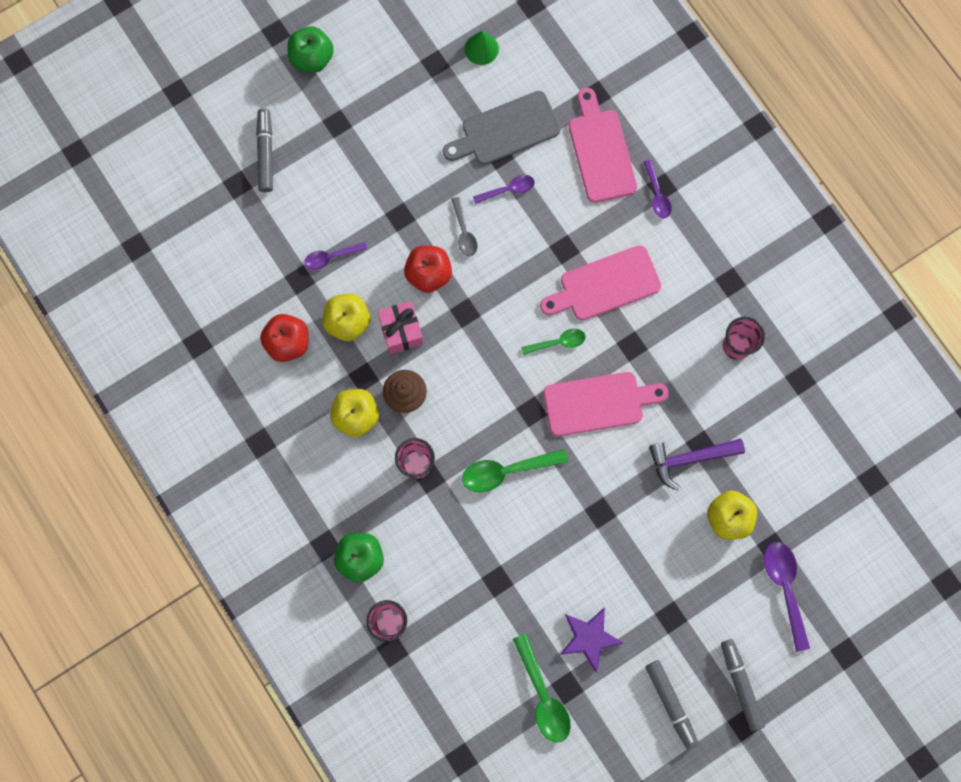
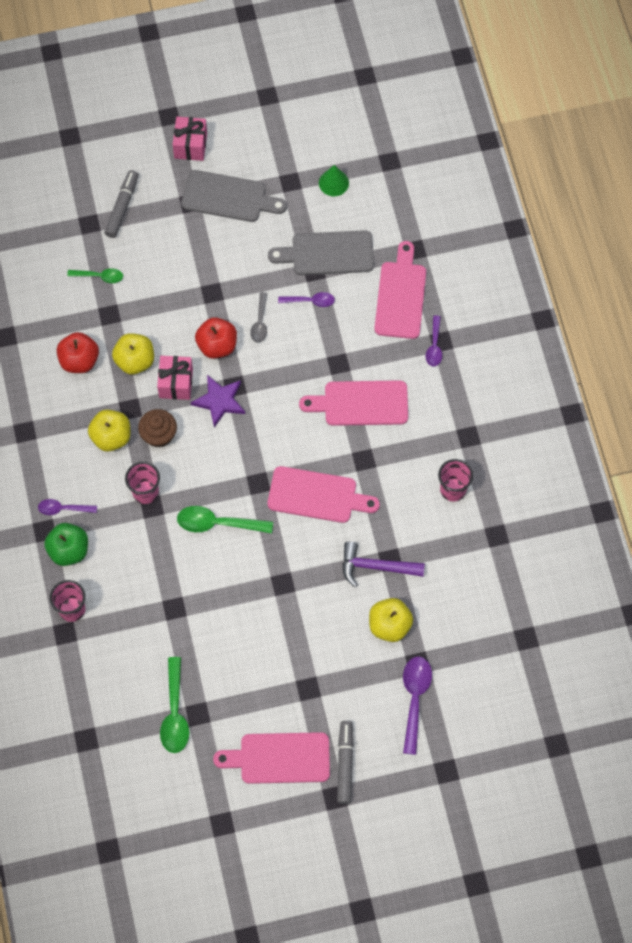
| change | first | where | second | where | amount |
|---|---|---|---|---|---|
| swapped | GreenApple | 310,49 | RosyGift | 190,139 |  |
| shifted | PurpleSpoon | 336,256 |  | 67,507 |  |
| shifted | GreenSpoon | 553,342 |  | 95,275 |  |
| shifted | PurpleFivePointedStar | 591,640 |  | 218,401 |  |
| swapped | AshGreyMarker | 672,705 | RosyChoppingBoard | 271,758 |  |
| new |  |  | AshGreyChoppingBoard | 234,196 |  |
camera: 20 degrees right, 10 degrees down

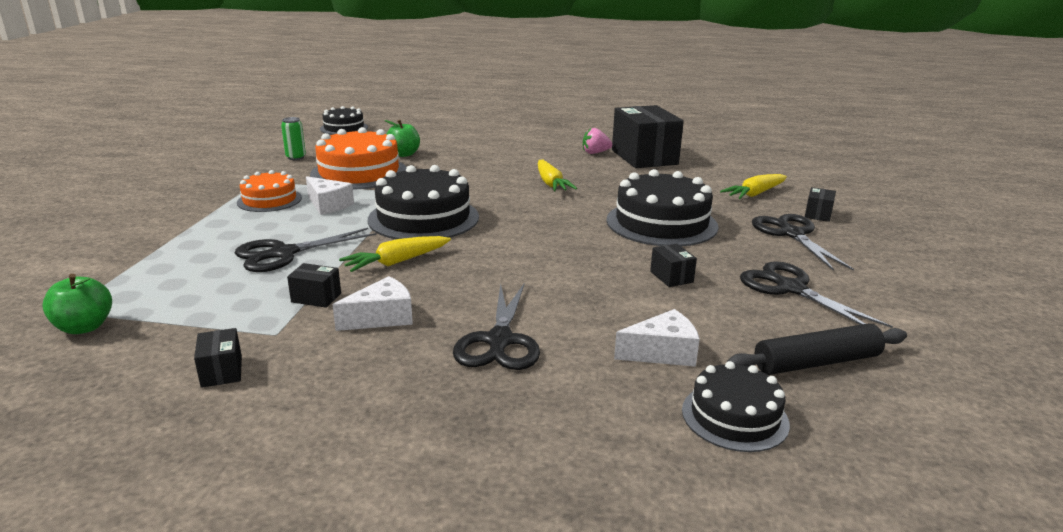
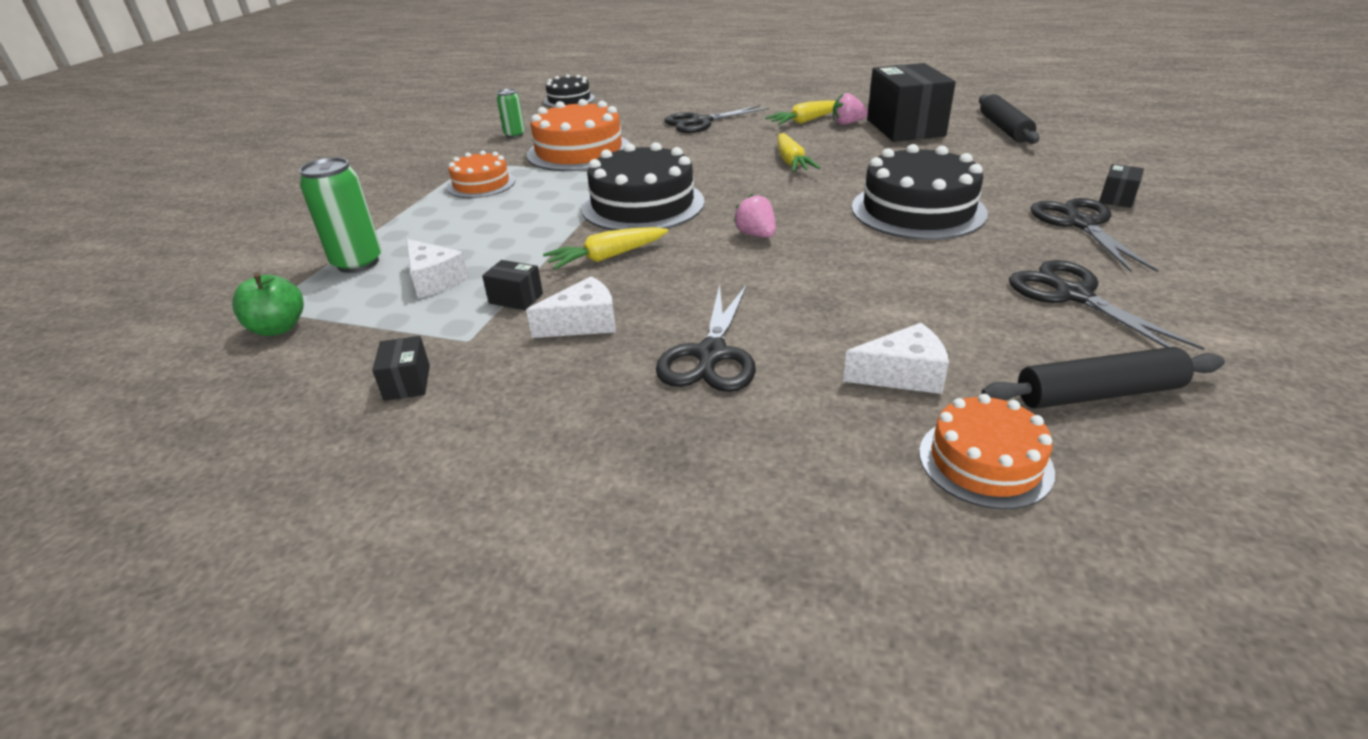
| change | first | where | second | where | amount |
|---|---|---|---|---|---|
| gone | GreenApple | 402,138 |  |  |  |
| shifted | GoldenToyCarrot | 753,186 |  | 800,113 |  |
| shifted | WhitePieceOfCheese | 330,195 |  | 437,268 |  |
| shifted | BlackShears | 305,250 |  | 716,119 |  |
| gone | BlackBox | 673,265 |  |  |  |
| repainted | BlackLayerCake | 736,406 | BrightOrangeLayerCake | 987,451 |  |
| new |  |  | BlackDoughRoller | 1009,119 |  |
| new |  |  | GreenCan | 340,215 |  |
| new |  |  | RosyToyStrawberry | 754,216 |  |
camera: 10 degrees right, 10 degrees up

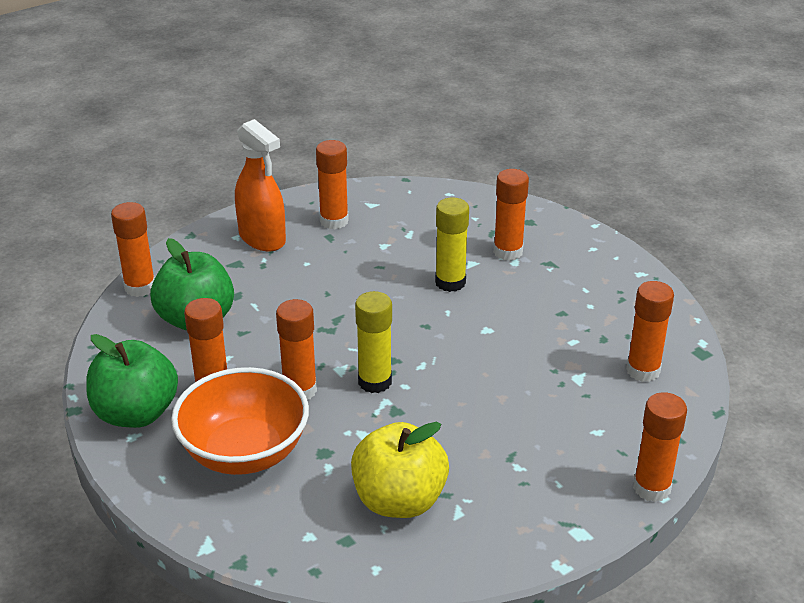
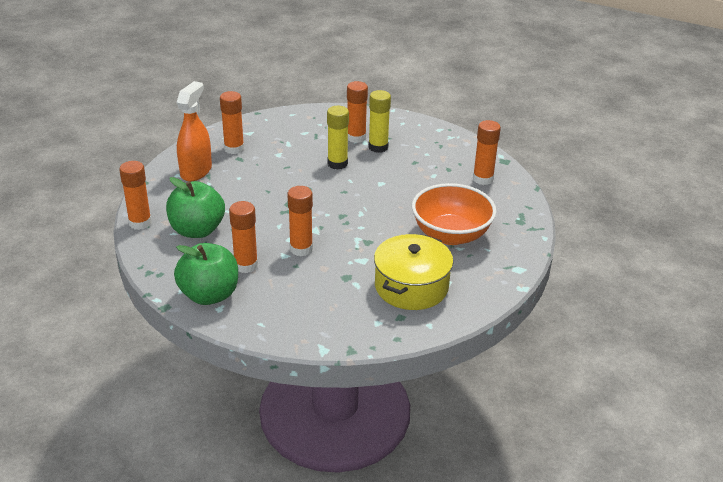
| change | first | where | second | where | amount |
|---|---|---|---|---|---|
| rotated | BrightOrangeSprayCleaner | 260,185 |  | 194,131 | 90 degrees counterclockwise |
| shifted | GoldenStickOfGlue | 373,342 |  | 379,121 |  |
| shifted | BrightOrangeBowl | 240,421 |  | 454,214 |  |
| gone | BrightOrangeStickOfGlue | 660,447 |  |  |  |
| swapped | GoldenApple | 400,470 | GoldenStockpot | 413,272 |  |
camera: 30 degrees left, 0 degrees up

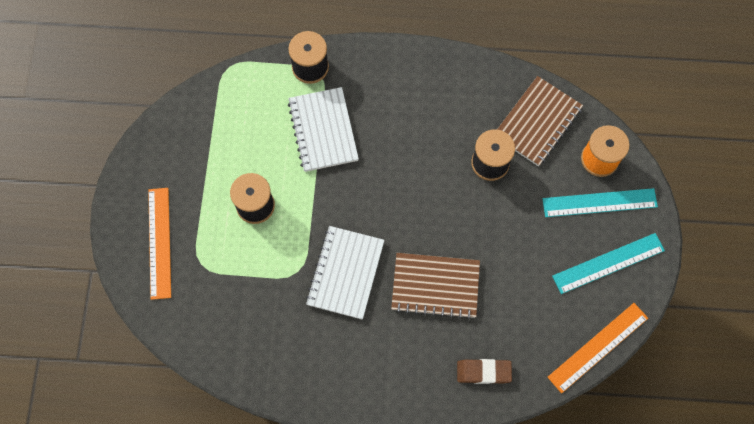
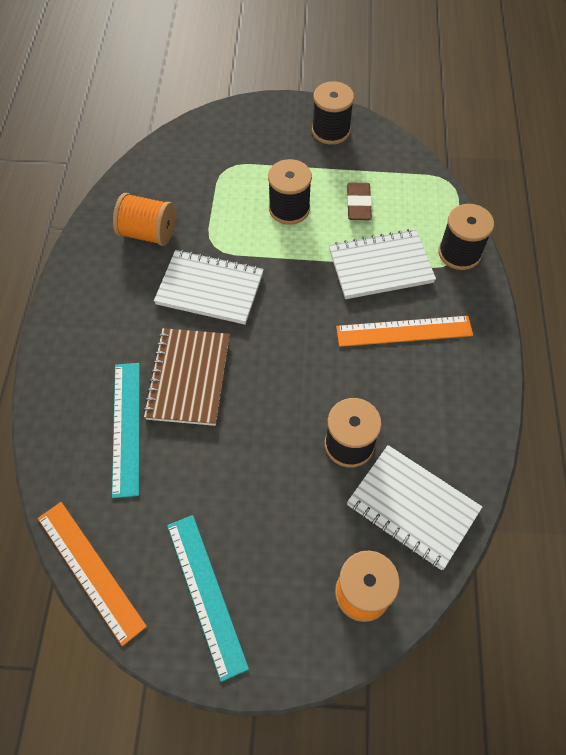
| change | first | where | second | where | amount |
|---|---|---|---|---|---|
| repainted | RussetNotepad | 540,121 | WhiteNotepad | 414,507 |  |
| shifted | BrightOrangeMeasuringStick | 159,244 |  | 404,331 |  |
| shifted | TurquoiseMeasuringStick | 600,202 |  | 126,430 |  |
| shifted | RussetPencilEraser | 484,371 |  | 359,201 |  |
| new |  |  | BlackSpool | 333,113 |  |
| new |  |  | BrightOrangeSpool | 144,219 |  |
camera: 90 degrees right, 10 degrees down

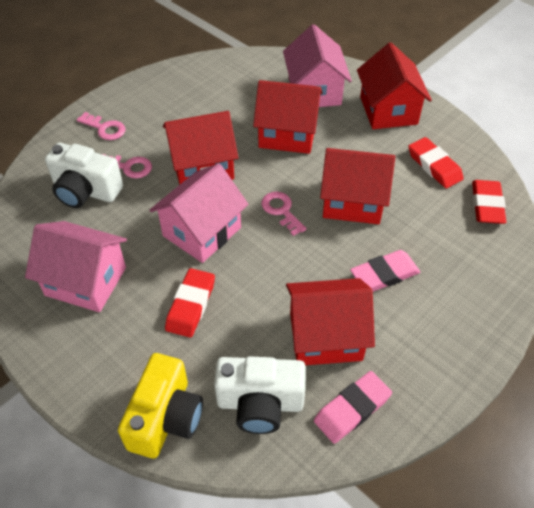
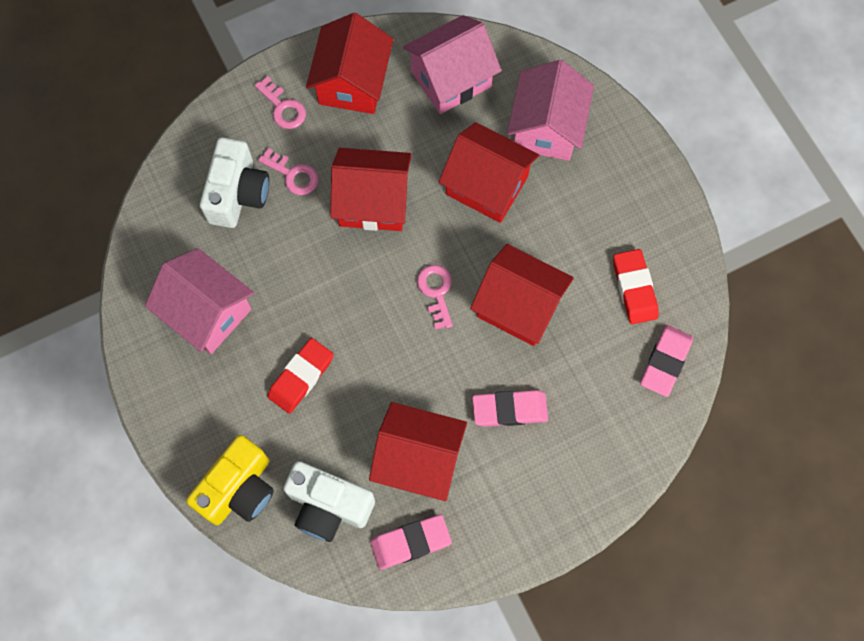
| change | first | where | second | where | amount |
|---|---|---|---|---|---|
| shifted | RedHouse | 394,86 |  | 349,63 |  |
| rotated | WhiteCompactCamera | 84,175 |  | 234,182 | 120 degrees counterclockwise |
| shifted | RosyHouse | 198,213 |  | 452,64 |  |
| repainted | RedPencilEraser | 489,202 | RosyPencilEraser | 666,361 |  |
camera: 20 degrees right, 20 degrees up

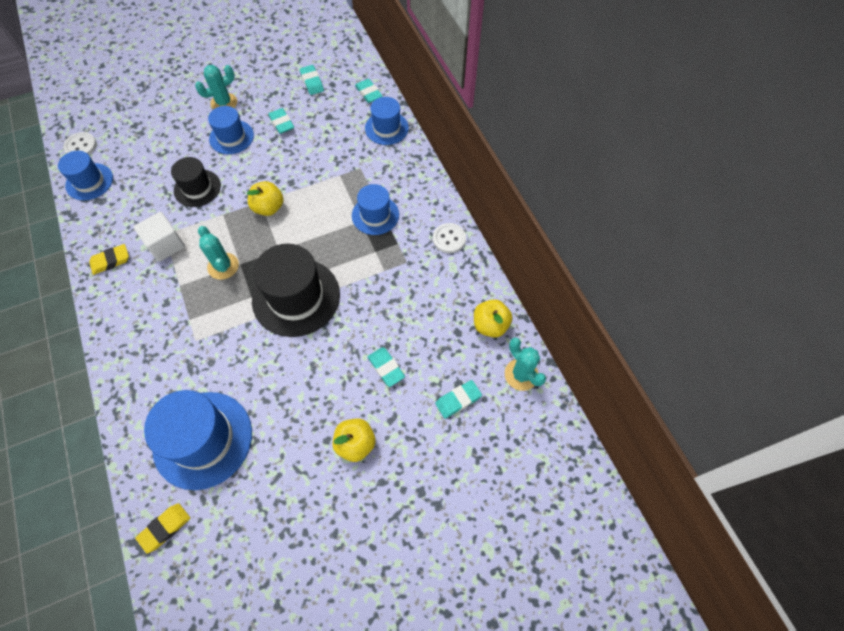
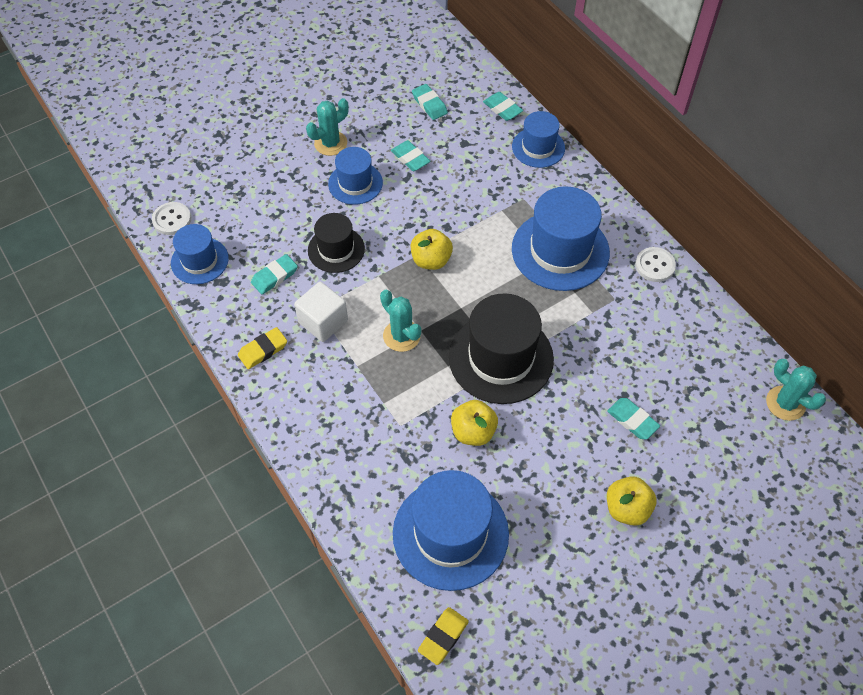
| change | first | where | second | where | amount |
|---|---|---|---|---|---|
| scaled | CobaltHat | 375,209 |  | 561,238 | x1.71 |
| shifted | GoldenApple | 493,318 |  | 474,423 |  |
| shifted | TurquoisePencilEraser | 458,399 |  | 274,274 |  |
camera: 10 degrees left, 5 degrees down

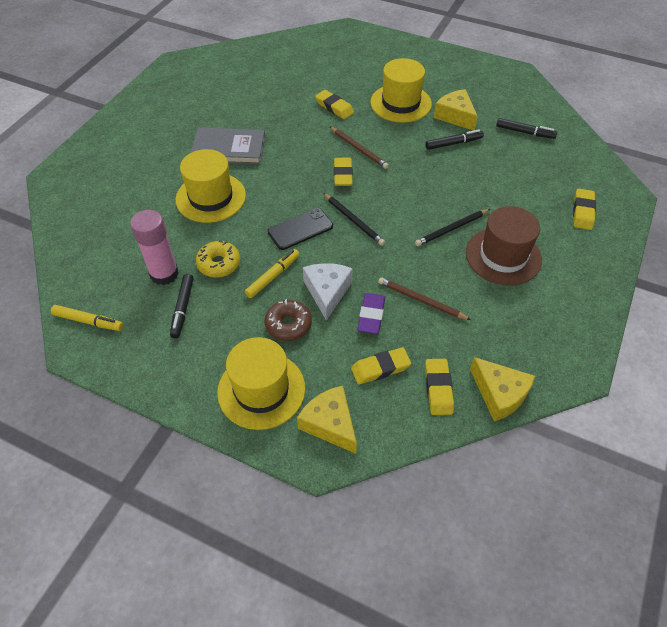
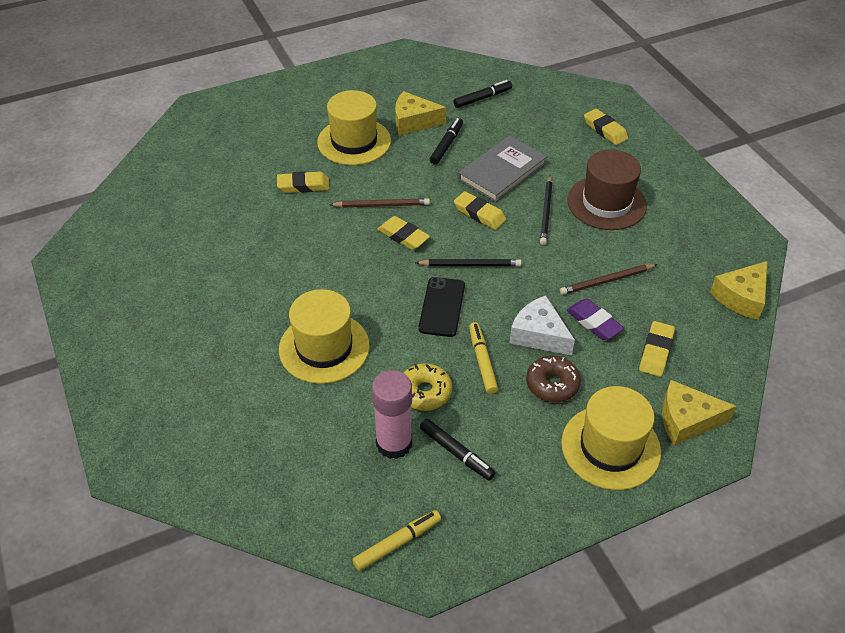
| change | first | where | second | where | amount |
|---|---|---|---|---|---|
| shifted | AshGreyHardback | 228,146 |  | 502,168 |  |
| rotated | GoldenPieceOfCheese | 502,389 |  | 739,290 | 135 degrees clockwise |
| shifted | GoldenPencilEraser | 439,387 |  | 480,210 |  |
camera: 50 degrees left, 5 degrees down

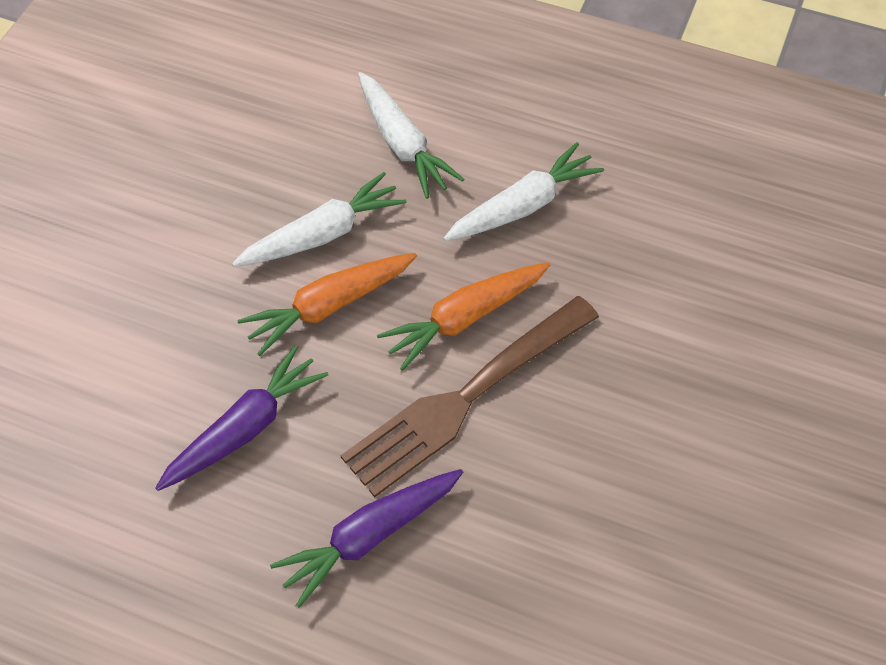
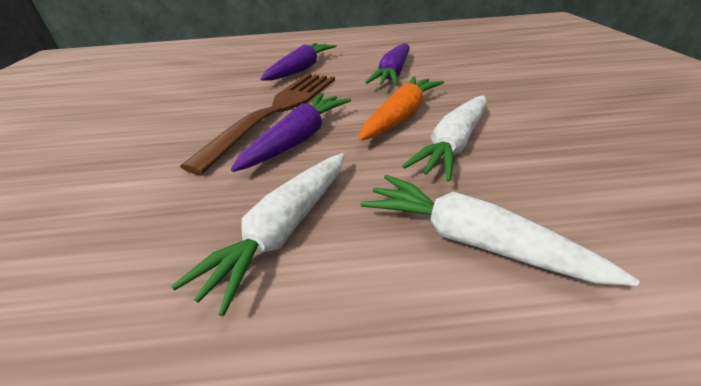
| change | first | where | second | where | amount |
|---|---|---|---|---|---|
| repainted | BrightOrangeToyCarrot | 463,316 | PurpleToyCarrot | 291,132 |  |
camera: 155 degrees right, 20 degrees down

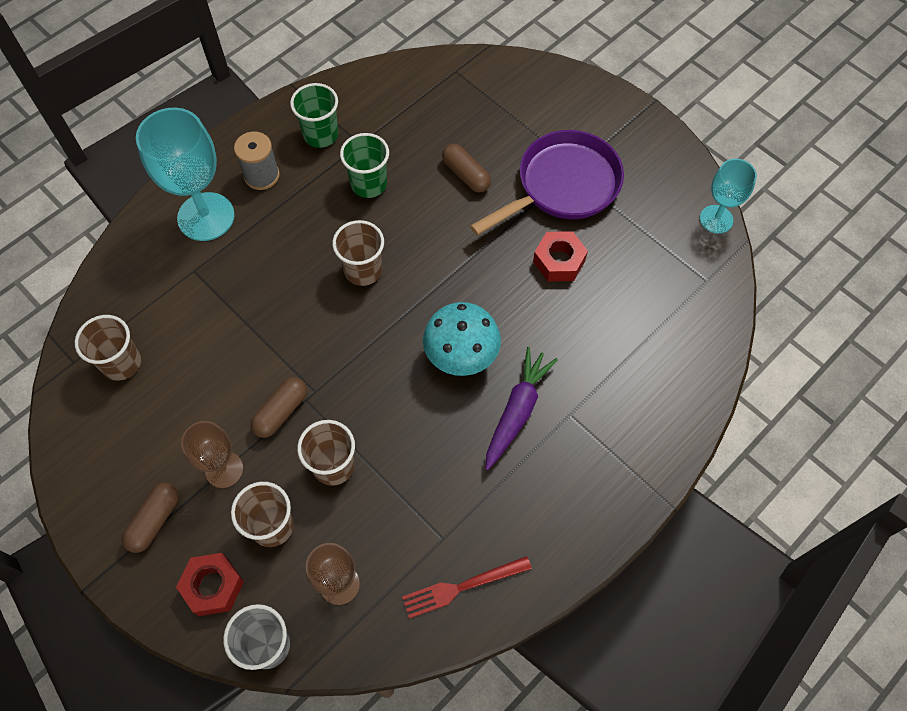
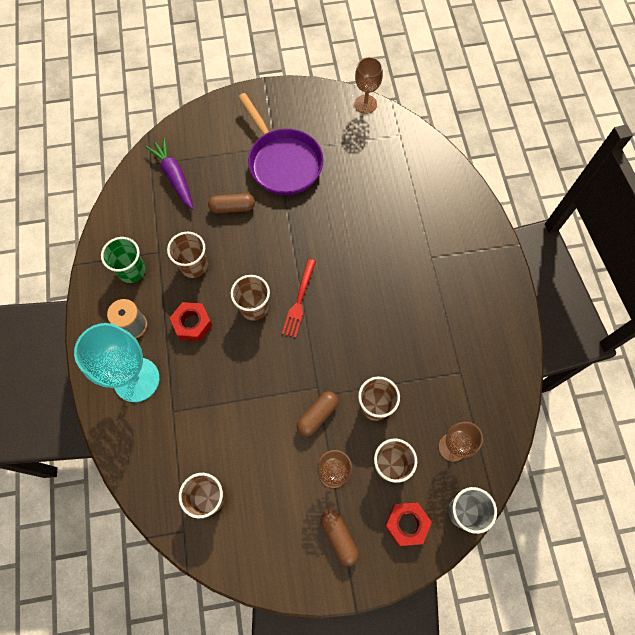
| change | first | where | second | where | amount |
|---|---|---|---|---|---|
| rotated | PurpleFryingPan | 547,182 |  | 280,144 | 150 degrees clockwise |
| repainted | GreenTumbler | 364,165 | RussetTumbler | 187,255 |  |
| repainted | TurquoiseGoblet | 728,196 | RussetGoblet | 369,85 |  |
| shifted | RedNut | 560,256 |  | 191,321 |  |
| gone | TurquoiseToadstool | 462,339 |  |  |  |
| shifted | PurpleToyCarrot | 522,408 |  | 169,174 |  |
| rotated | RussetPill | 278,407 |  | 317,414 | 60 degrees clockwise |
| shifted | RedDinnerFork | 467,587 |  | 299,298 |  |
camera: 55 degrees left, 5 degrees up

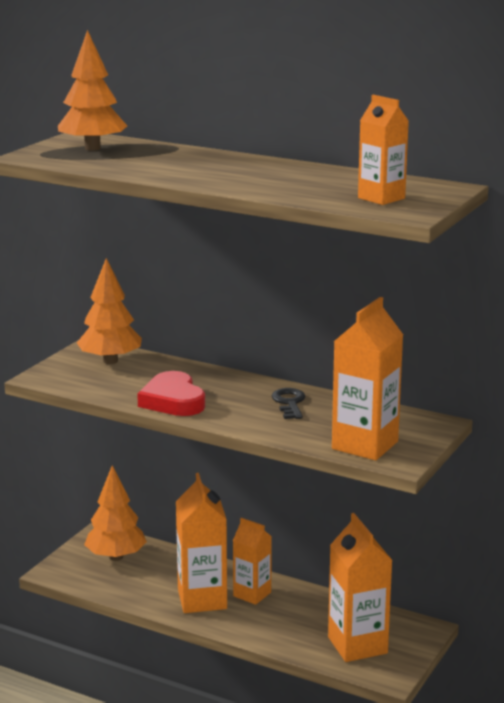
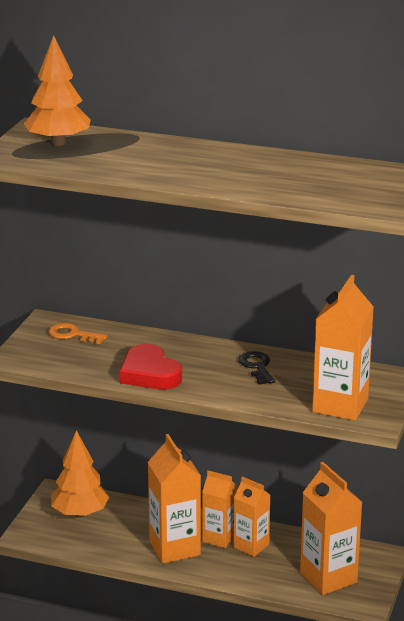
| change | first | where | second | where | amount |
|---|---|---|---|---|---|
| shifted | BrightOrangeCarton | 383,150 |  | 252,517 |  |
| swapped | BrightOrangeTree | 109,311 | BrightOrangeDoorKey | 77,333 |  |
camera: 10 degrees left, 5 degrees up

